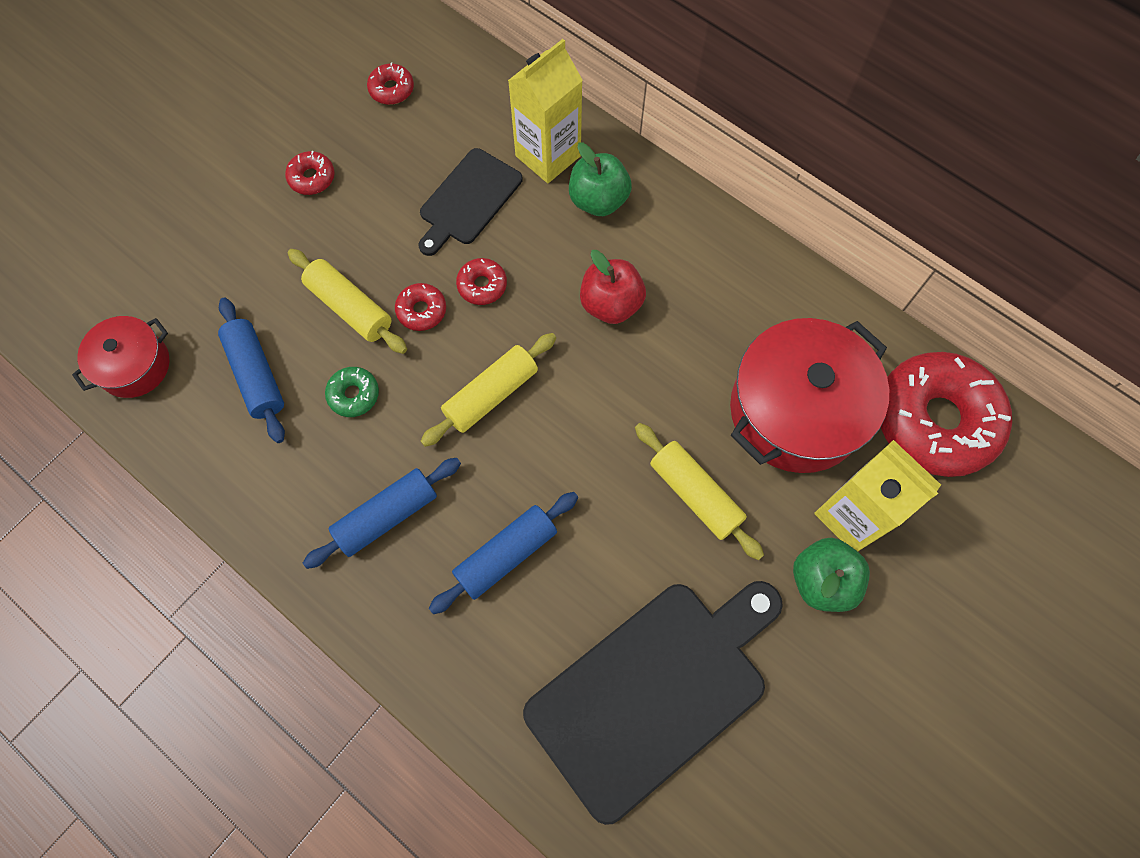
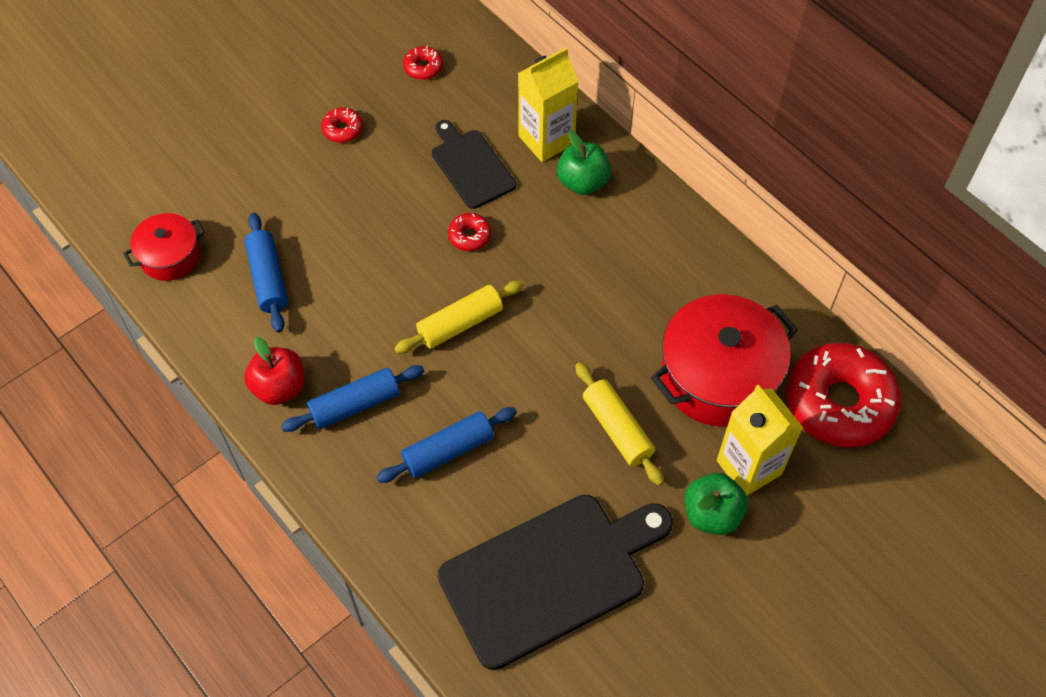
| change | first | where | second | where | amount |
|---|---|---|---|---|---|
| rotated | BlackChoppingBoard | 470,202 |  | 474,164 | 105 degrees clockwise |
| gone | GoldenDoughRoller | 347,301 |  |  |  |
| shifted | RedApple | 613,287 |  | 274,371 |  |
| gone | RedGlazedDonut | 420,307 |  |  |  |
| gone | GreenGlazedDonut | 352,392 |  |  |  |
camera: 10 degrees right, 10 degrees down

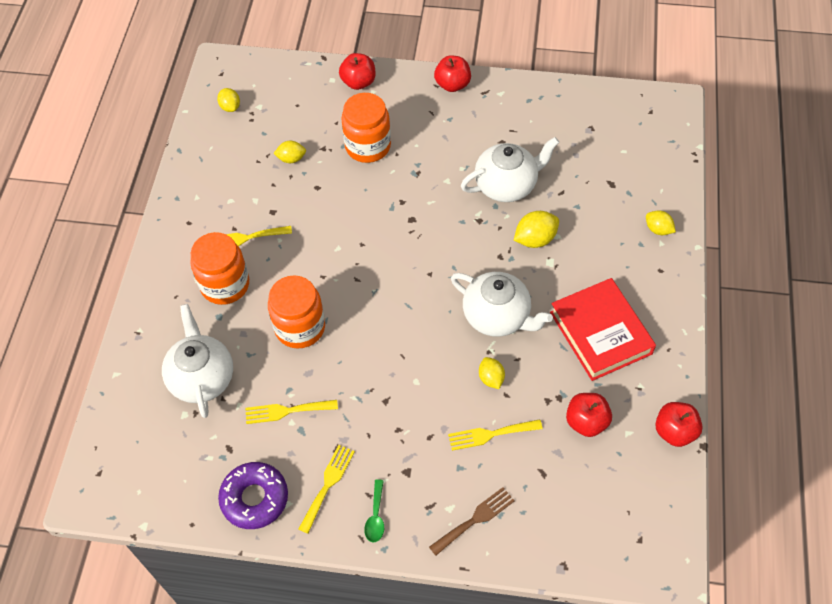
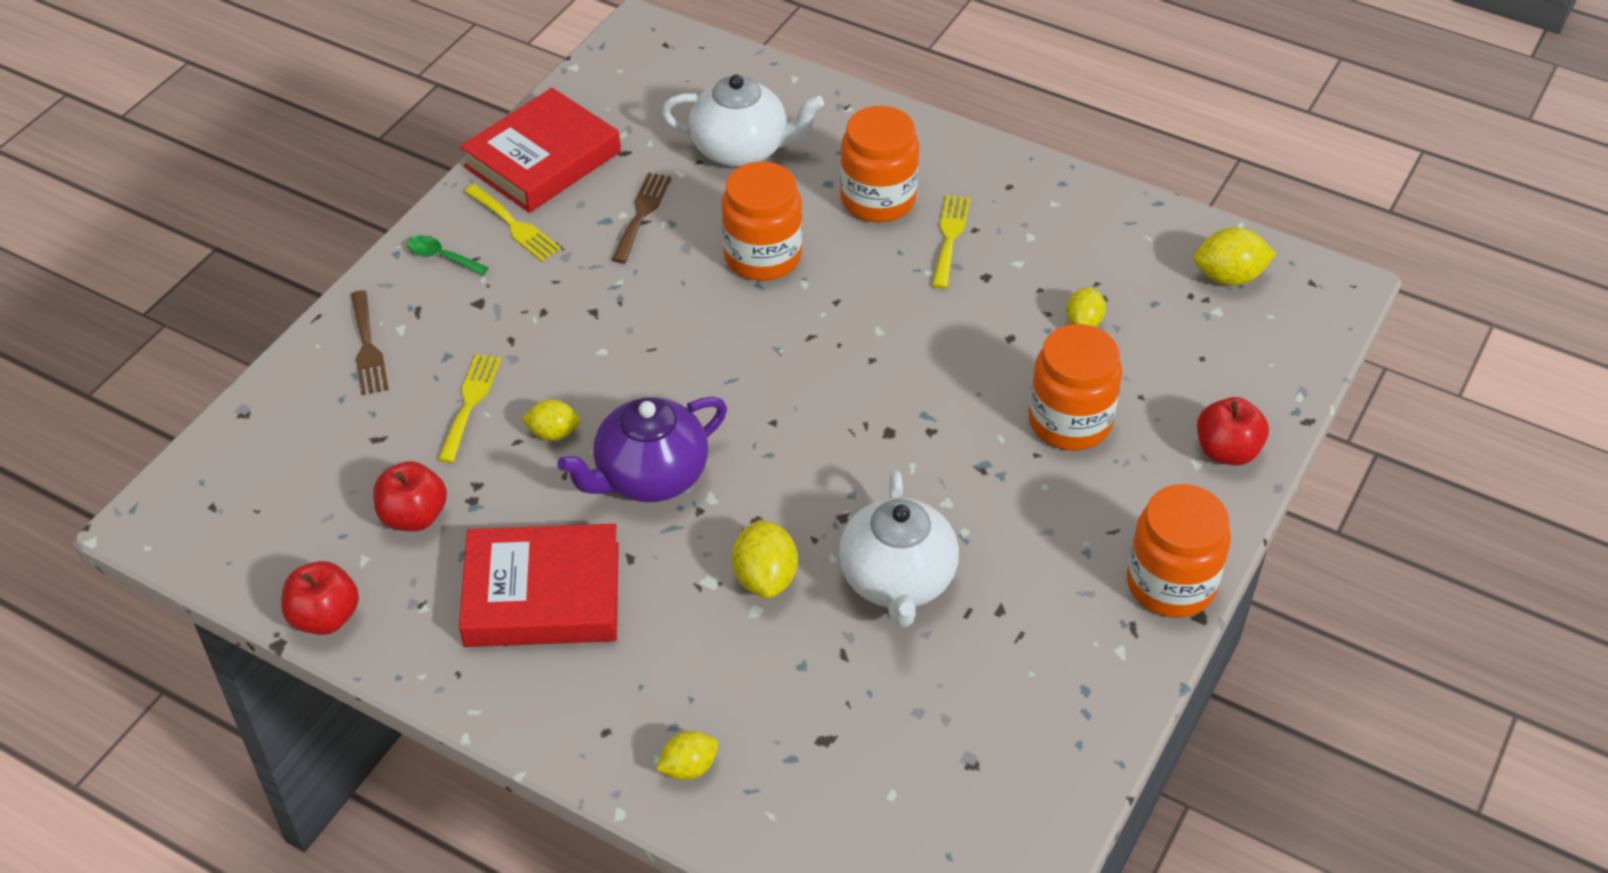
| change | first | where | second | where | amount |
|---|---|---|---|---|---|
| swapped | RedApple | 452,74 | BrightOrangePreserveJar | 1179,551 |  |
| scaled | GoldenLemon | 228,100 |  | 1235,256 | x1.51 |
| repainted | WhiteChinaTeapot | 502,304 | PurpleChinaTeapot | 642,449 |  |
| repainted | GoldenDinnerFork | 292,412 | RussetDinnerFork | 641,217 |  |
| swapped | PurpleGlazedDonut | 253,495 | RedHardback | 540,150 |  |
camera: 110 degrees right, 10 degrees down

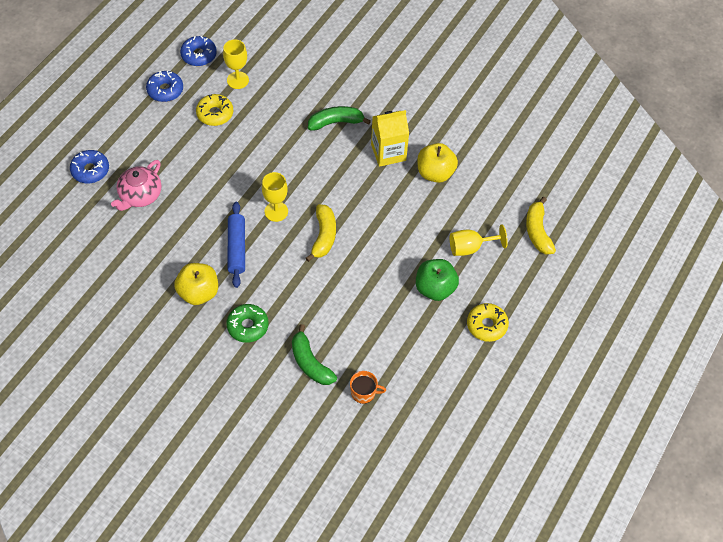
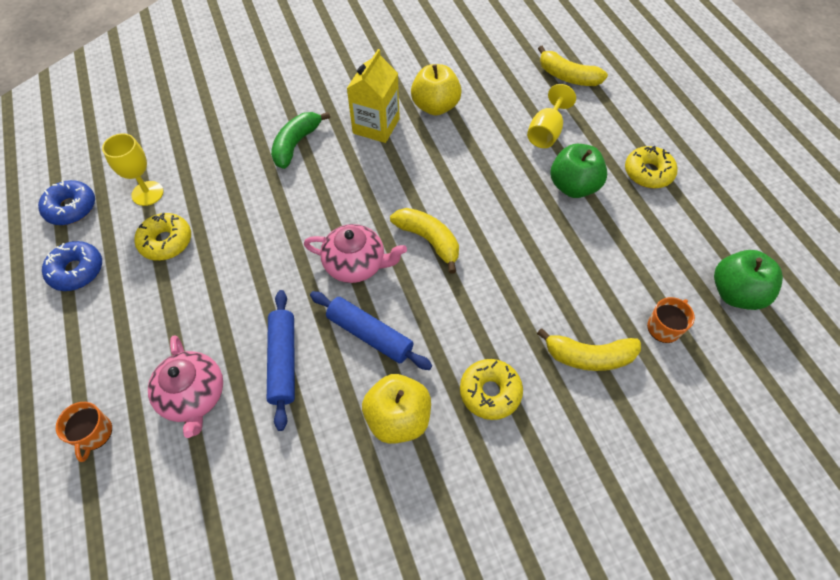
| change | first | where | second | where | amount |
|---|---|---|---|---|---|
| swapped | CobaltGlazedDonut | 89,167 | BrightOrangeMug | 84,432 |  |
| swapped | GoldenGoblet | 275,197 | RosyChinaTeapot | 355,253 |  |
| repainted | GreenGlazedDonut | 247,323 | GoldenGlazedDonut | 491,389 |  |
| repainted | GreenBananaFruit | 314,354 | GoldenBananaFruit | 589,349 |  |
| new |  |  | GreenApple | 748,280 |  |
| new |  |  | CobaltDoughRoller | 281,360 |  |
camera: 50 degrees left, 0 degrees up

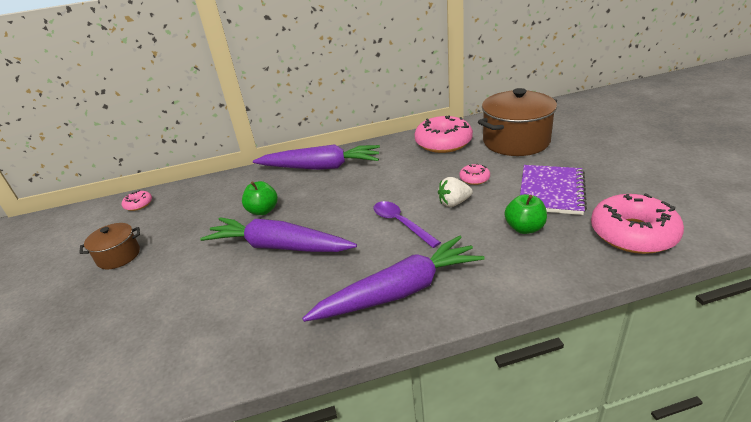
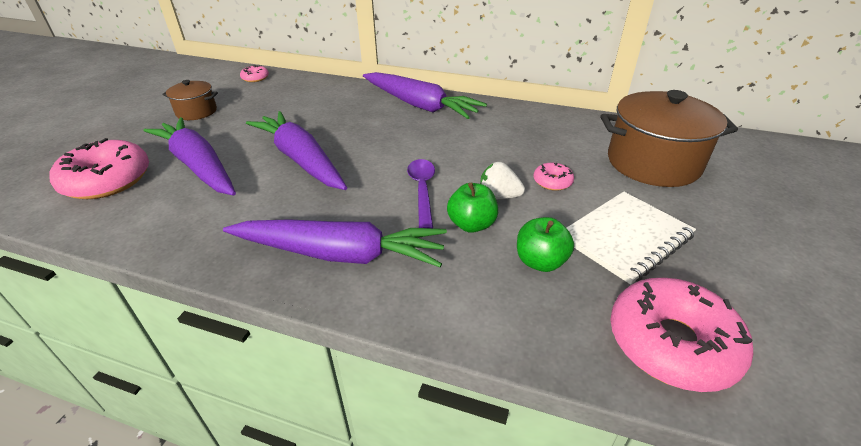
| change | first | where | second | where | amount |
|---|---|---|---|---|---|
| shifted | RosyGlazedDonut | 443,134 |  | 99,168 |  |
| repainted | PurpleNotepad | 553,190 | WhiteNotepad | 631,238 |  |
| shifted | GreenApple | 260,198 |  | 472,208 |  |
| new |  |  | PurpleToyCarrot | 190,156 |  |
camera: 30 degrees right, 5 degrees up

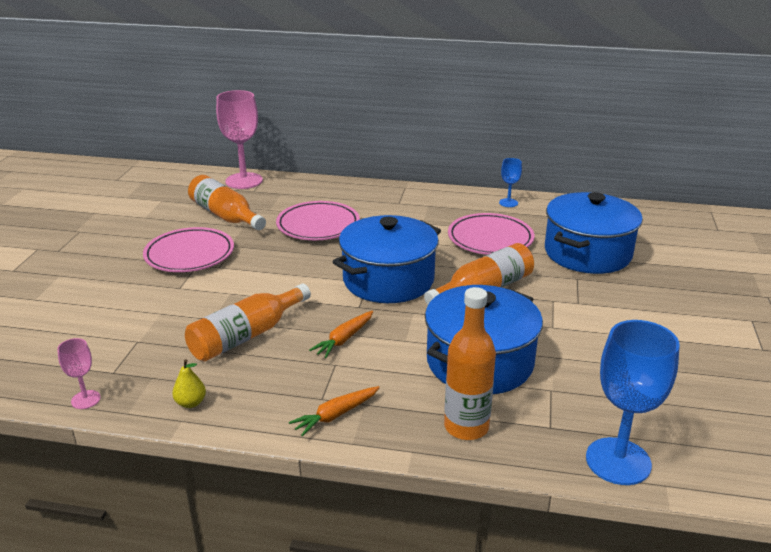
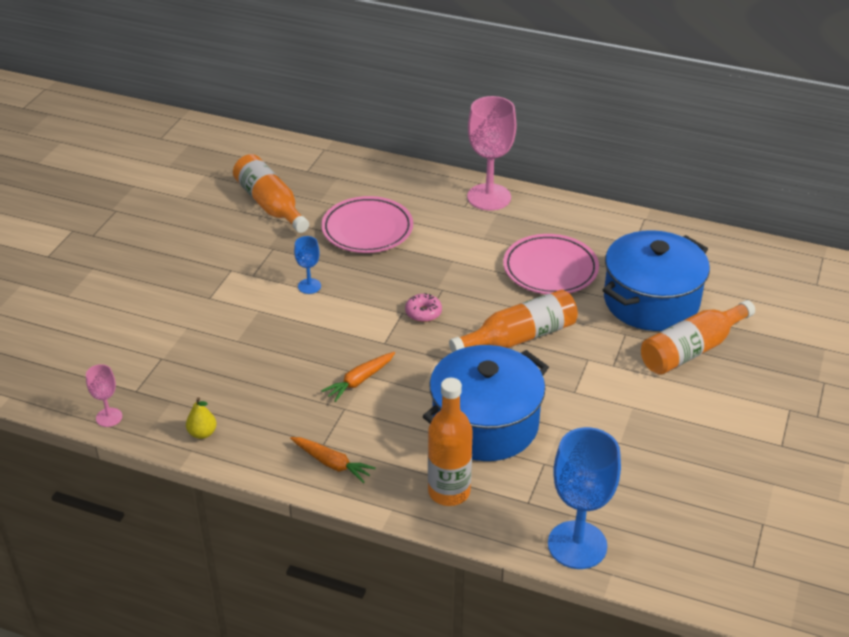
| change | first | where | second | where | amount |
|---|---|---|---|---|---|
| shifted | RosyGoblet | 239,139 |  | 492,153 |  |
| shifted | CobaltGoblet | 510,182 |  | 307,265 |  |
| swapped | CobaltStockpot | 387,259 | RosyGlazedDonut | 423,307 |  |
| gone | RosyPlate | 188,249 |  |  |  |
| shifted | BrightOrangeDrinkBottle | 248,322 |  | 698,337 |  |
| rotated | BrightOrangeToyCarrot | 334,411 |  | 333,460 | 120 degrees counterclockwise |
camera: 10 degrees right, 10 degrees up

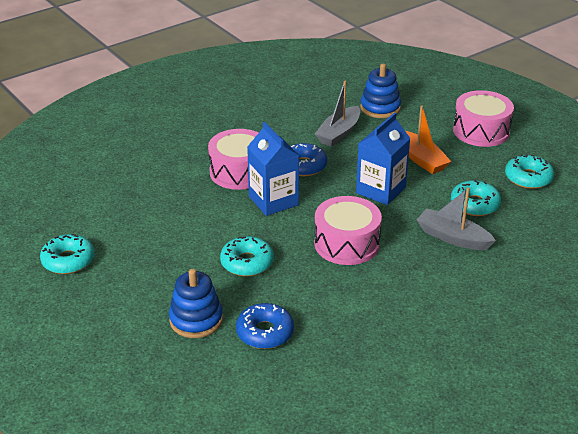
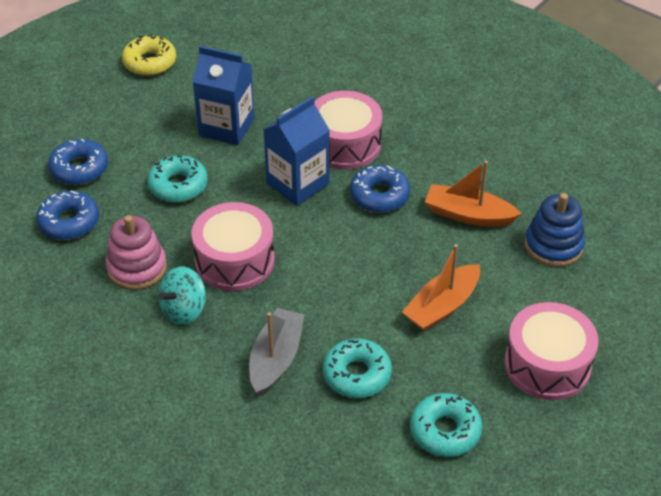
| change | first | where | second | where | amount |
|---|---|---|---|---|---|
| repainted | AshGreySailboat | 337,114 | BrightOrangeSailboat | 473,193 |  |
| shifted | CobaltCarton | 383,158 |  | 224,95 |  |
| repainted | TurquoiseGlazedDonut | 67,254 | GoldenGlazedDonut | 149,55 |  |
| swapped | CobaltStackingToy | 196,303 | CobaltGlazedDonut | 78,161 |  |
| new |  |  | RosyStackingToy | 136,252 |  |
| new |  |  | TurquoiseWhirligig | 182,295 |  |
camera: 75 degrees right, 10 degrees up

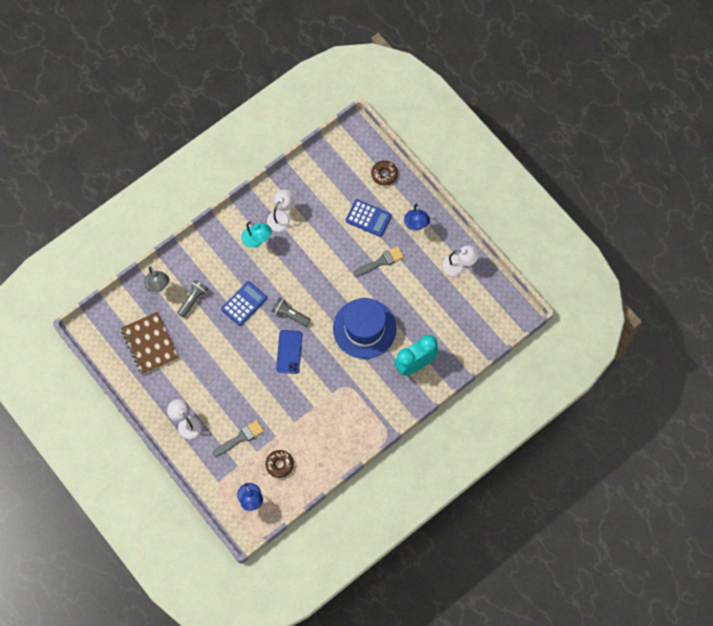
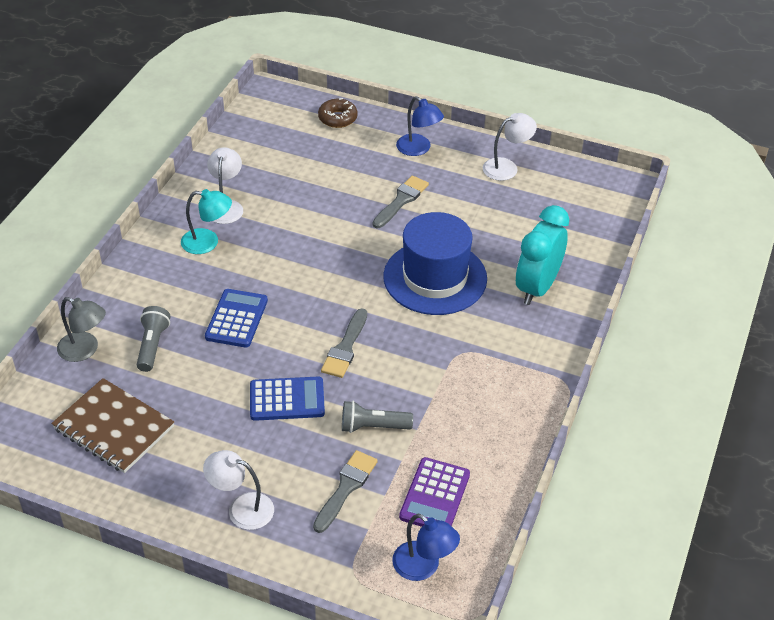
| change | first | where | second | where | amount |
|---|---|---|---|---|---|
| shifted | CobaltCalculator | 369,218 |  | 287,398 |  |
| shifted | AshGreyPocketTorch | 291,311 |  | 377,417 |  |
| swapped | CobaltSmartphone | 289,352 | AshGreyPaintbrush | 344,343 |  |
| swapped | RussetGlazedDonut | 279,464 | PurpleCalculator | 434,492 |  |
camera: 30 degrees left, 25 degrees down

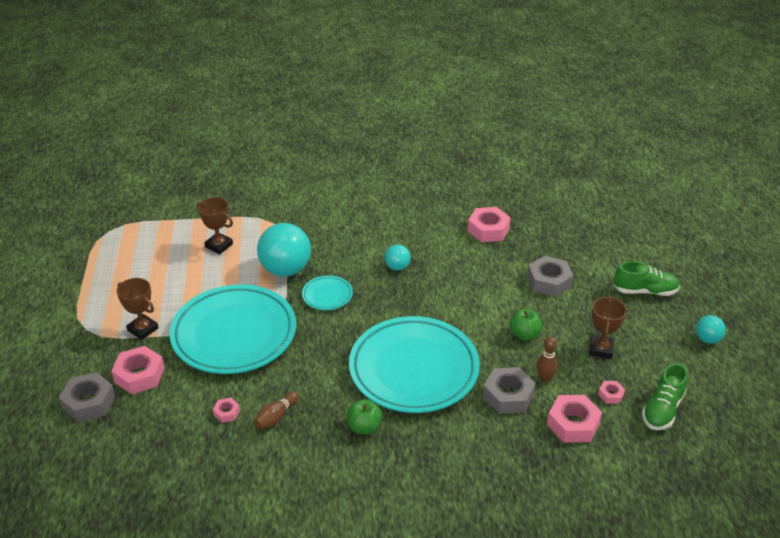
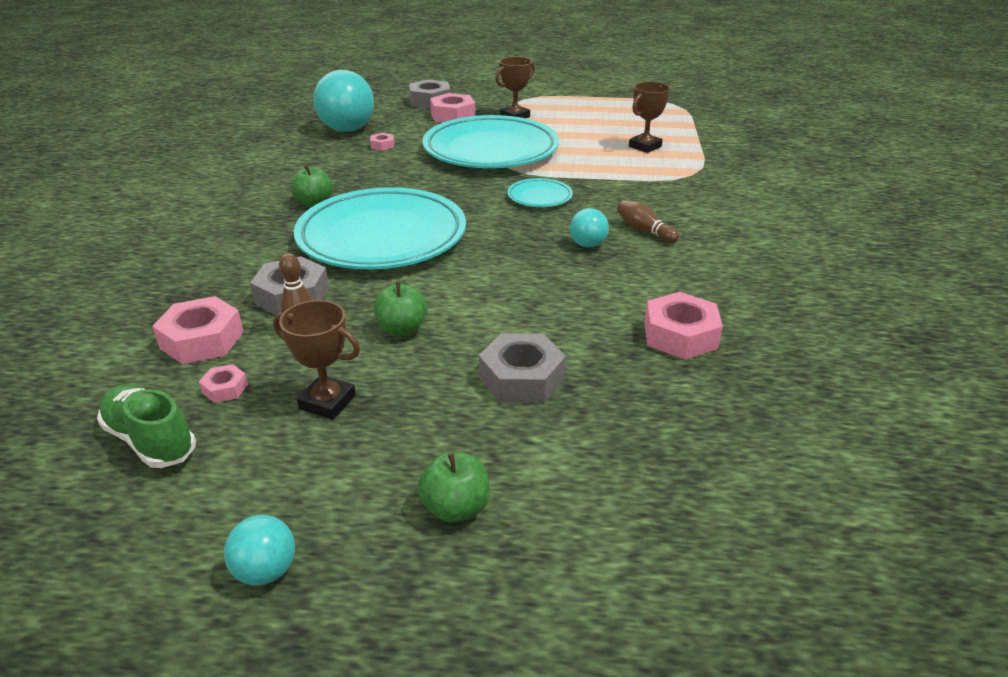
| change | first | where | second | where | amount |
|---|---|---|---|---|---|
| shifted | TurquoiseSphere | 284,249 |  | 343,101 |  |
| swapped | GreenSneaker | 647,278 | GreenApple | 454,487 |  |
| shifted | RussetTenpin | 276,410 |  | 648,221 |  |
camera: 100 degrees right, 5 degrees down

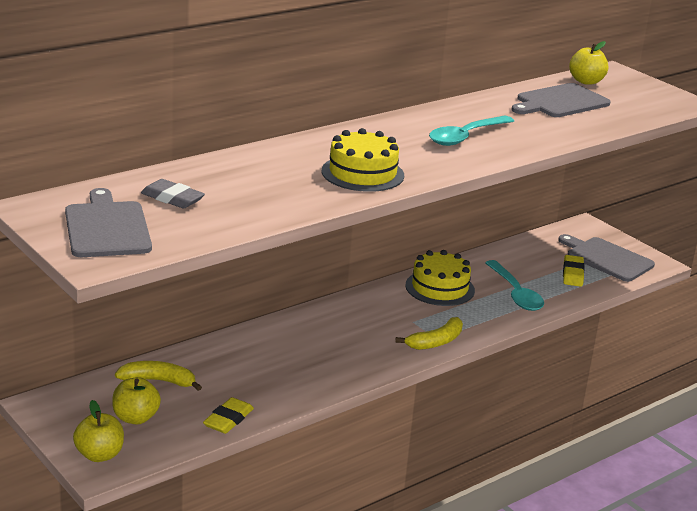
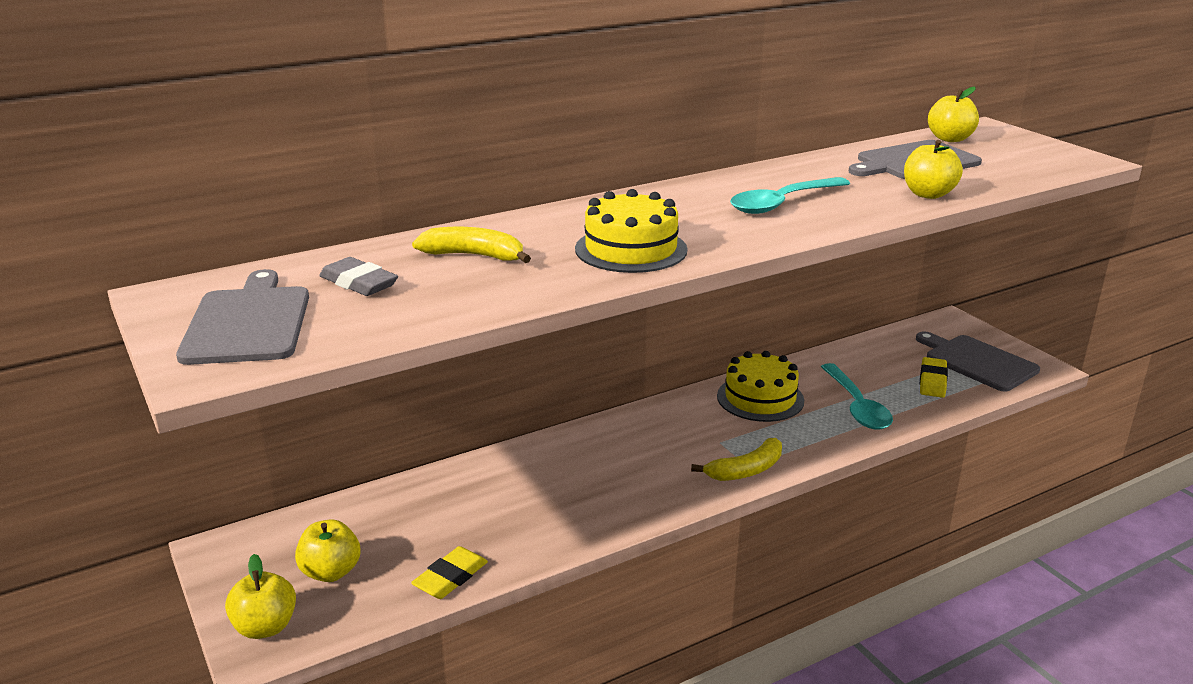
| change | first | where | second | where | amount |
|---|---|---|---|---|---|
| shifted | GoldenBananaFruit | 158,376 |  | 471,245 |  |
| new |  |  | GoldenApple | 933,169 |  |
camera: 10 degrees right, 0 degrees up

